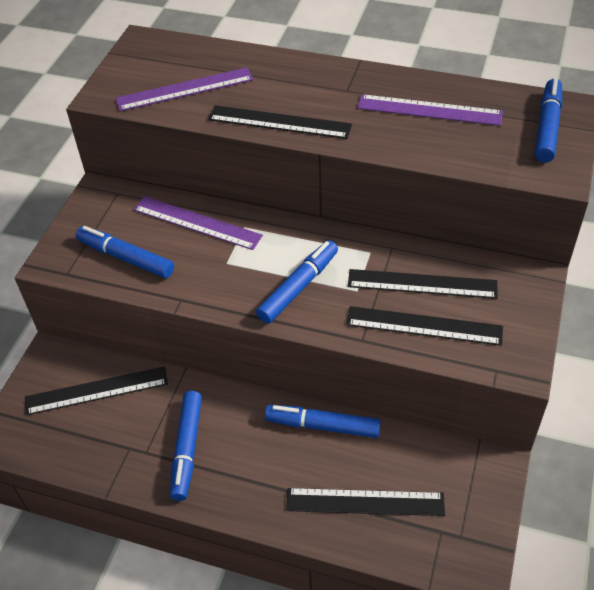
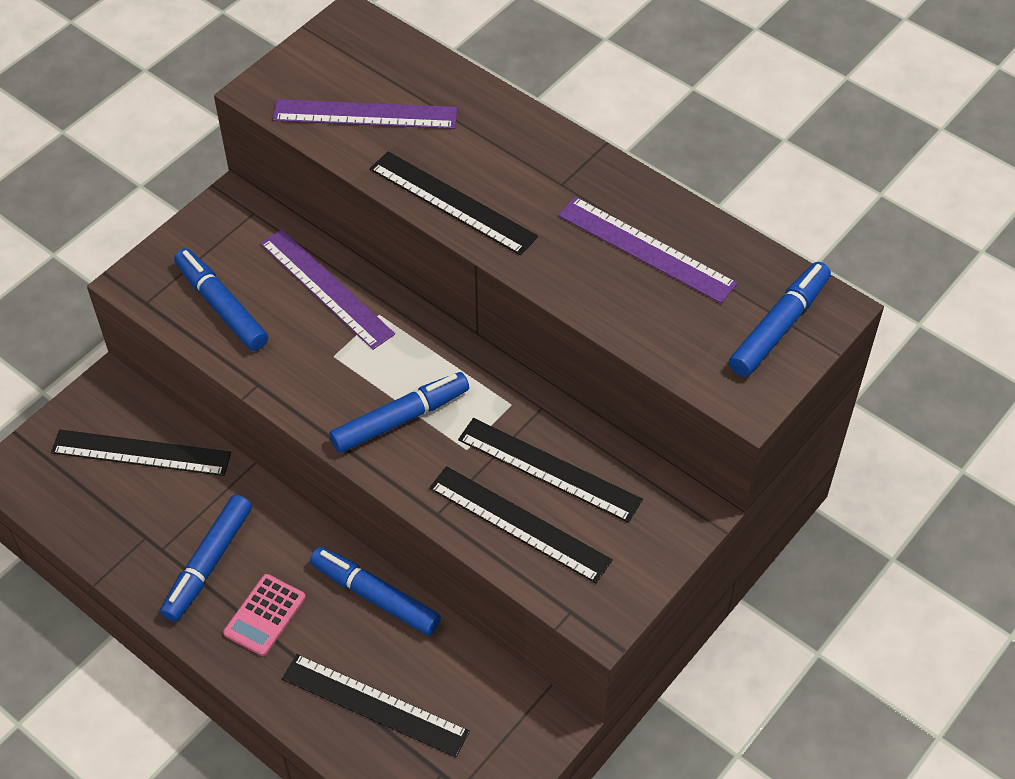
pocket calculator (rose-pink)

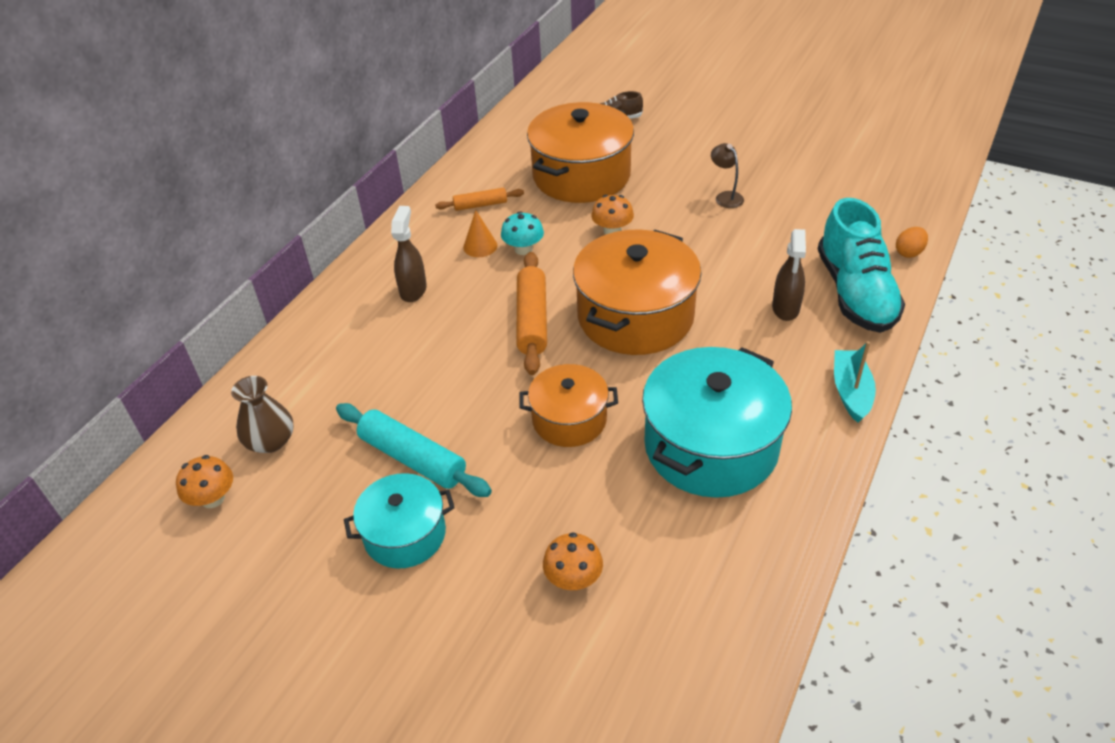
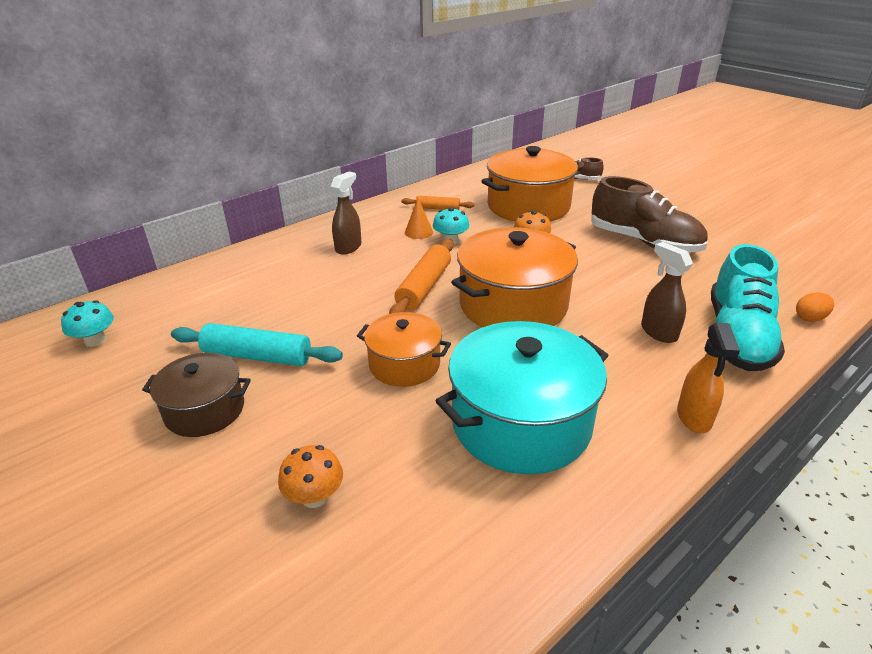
flower vase (dark brown)
shoe (dark brown) (2nd from left)
spray cleaner (orange)
mushroom (aqua) (1st from left)
cooking pot (dark brown)
pastry roller (aqua)
spray cleaner (dark brown) (2nd from left)

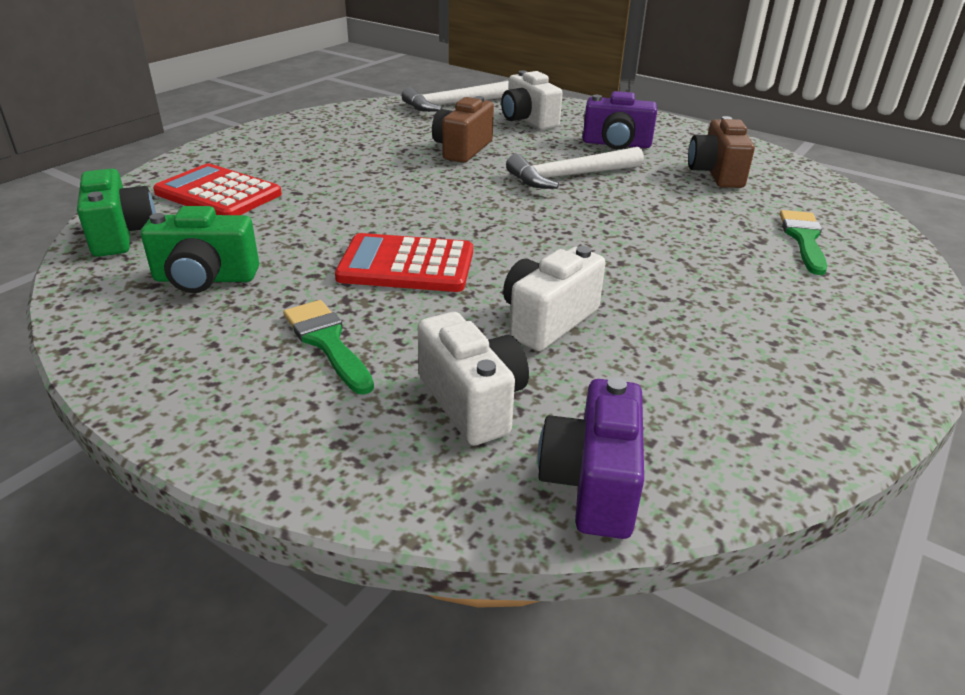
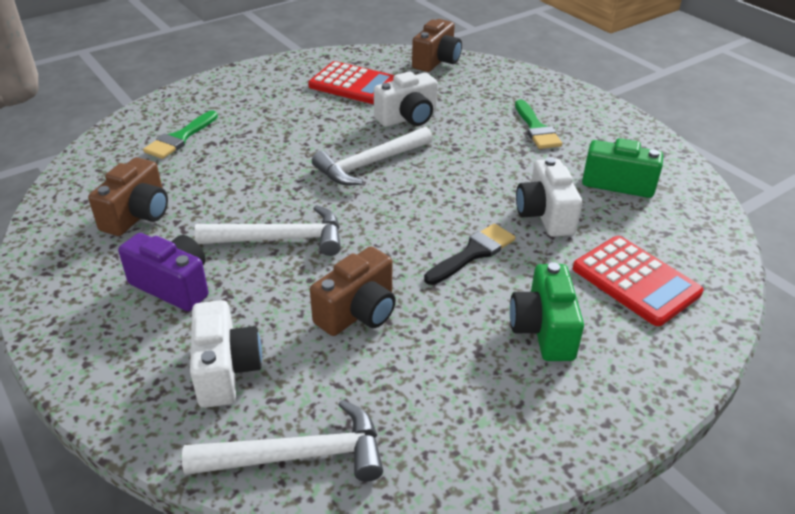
claw hammer (white) (3rd from left)
paintbrush (ebony)
photo camera (green) (1st from left)
pocket calculator (crimson) (1st from left)
photo camera (white) (3rd from left)
photo camera (dark brown) (3rd from left)

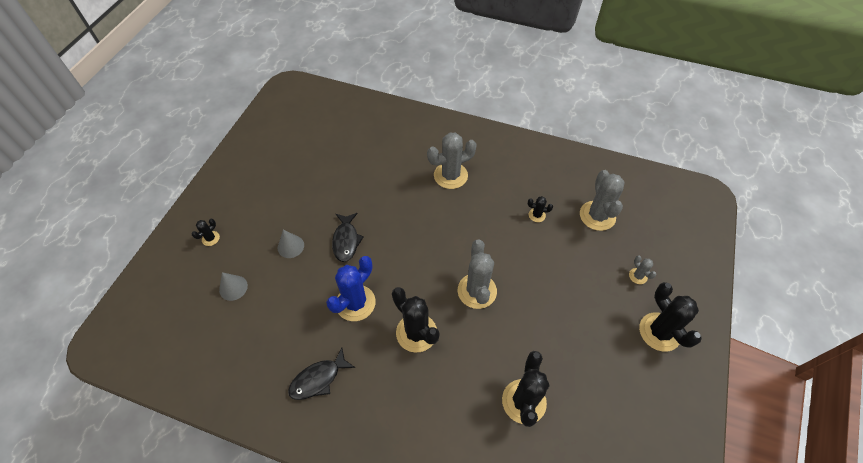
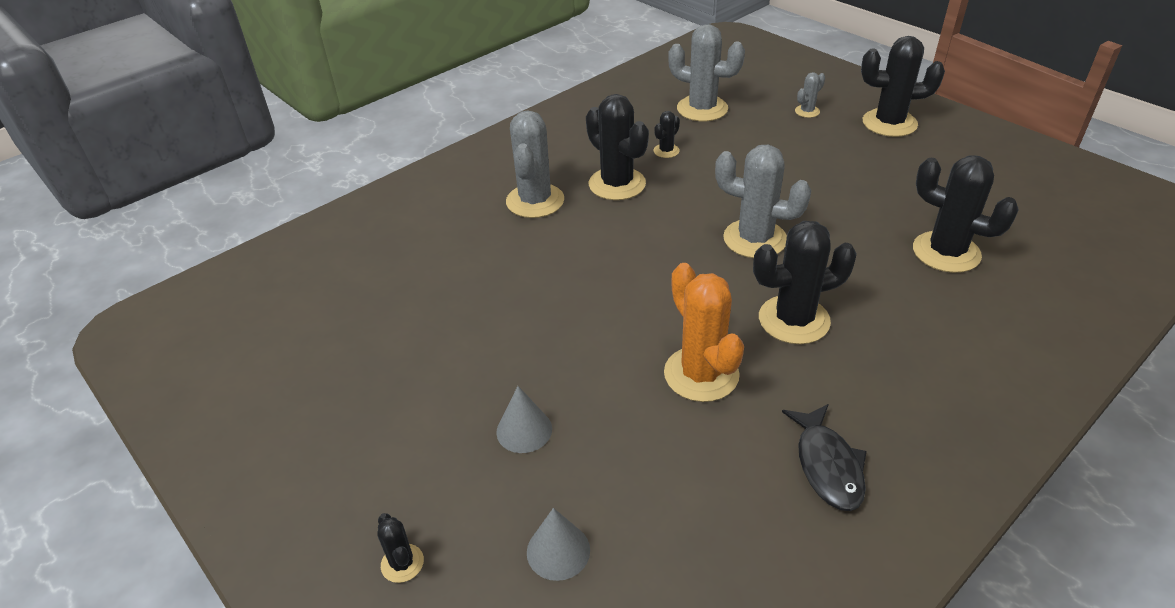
fish (ebony) (2nd from left in the first image)
prickly plant (ebony) (2nd from left)
prickly plant (orange)
prickly plant (gray) (4th from left)

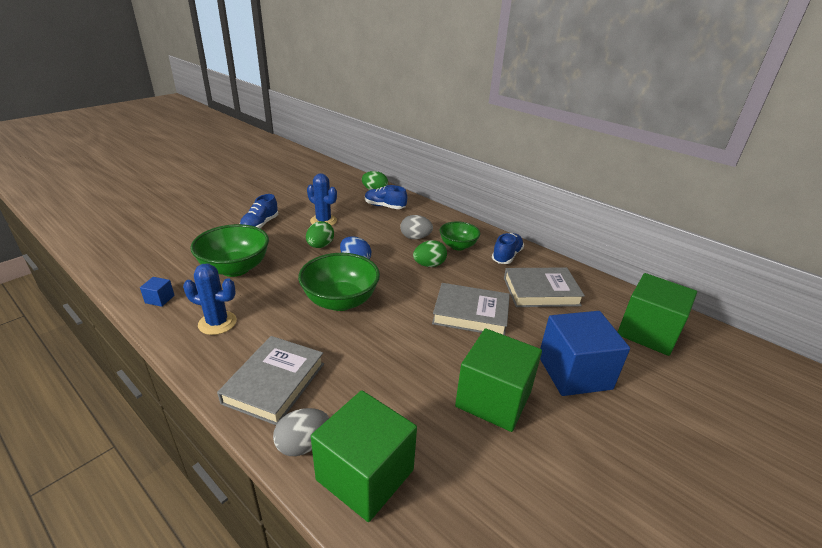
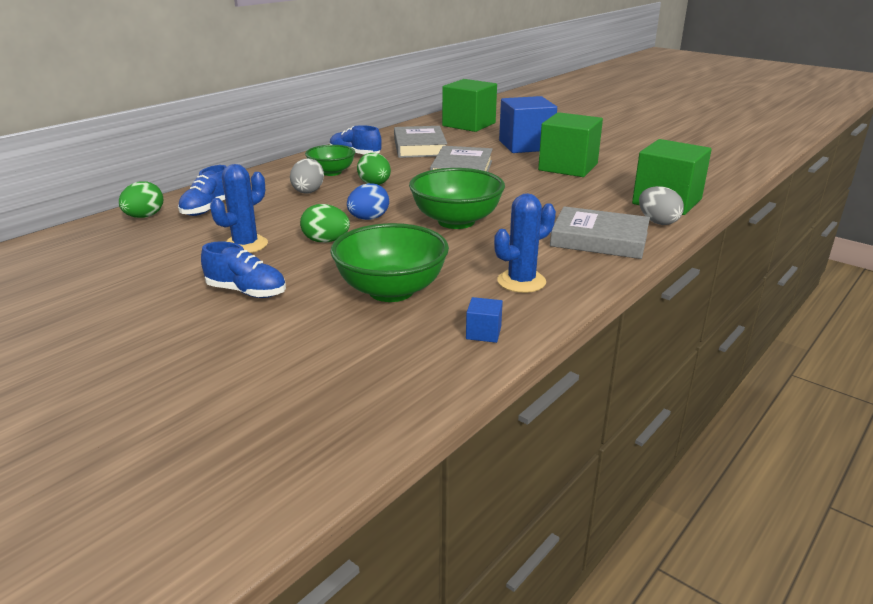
prickly plant (cobalt) (2nd from left)

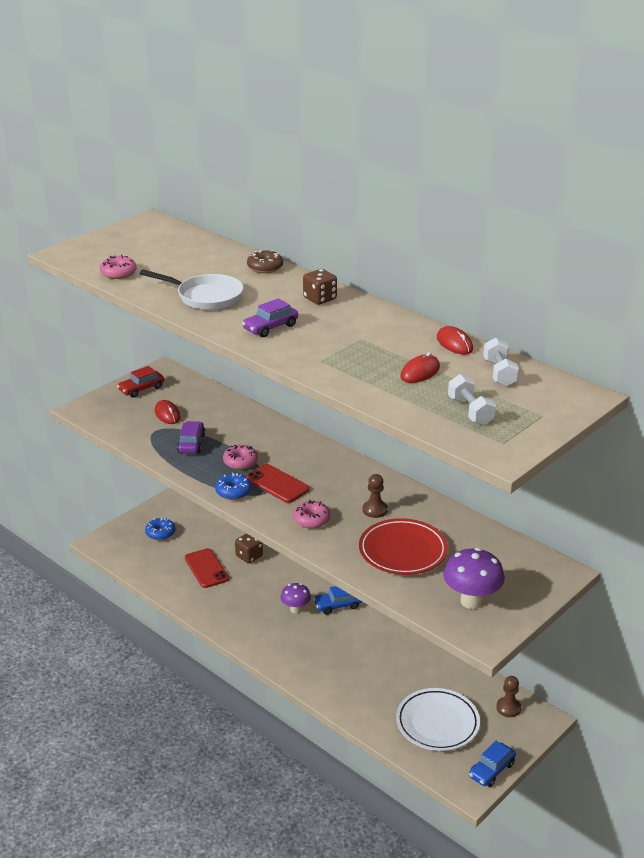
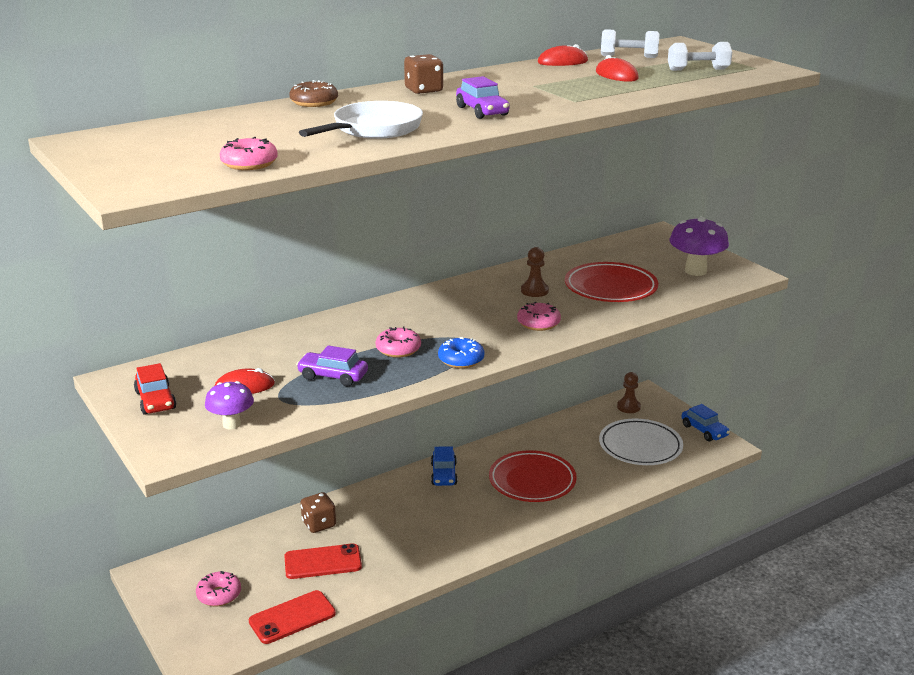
flat dish (crimson) (1st from left)
phone (crimson) (1st from left)
mushroom (royal purple) (1st from left)
glazed donut (rose-pink) (1st from left)

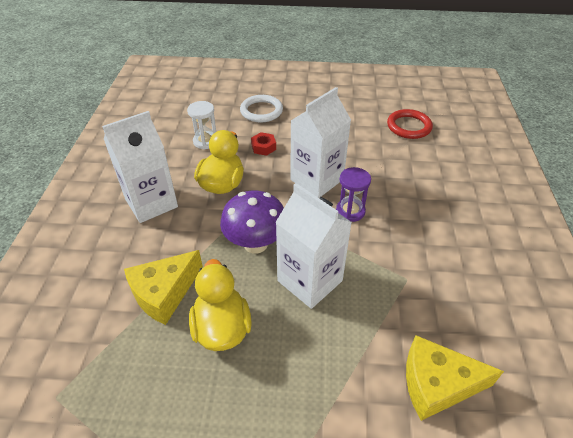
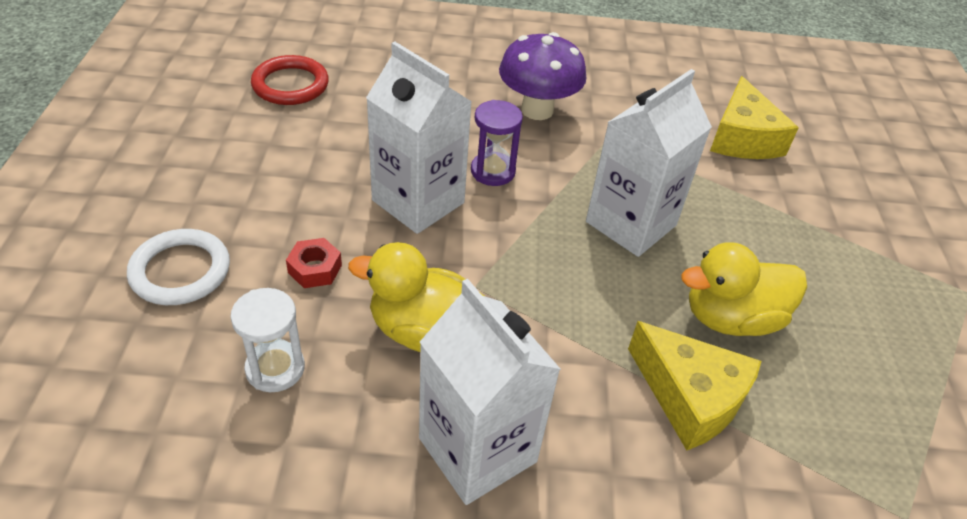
mushroom (royal purple)

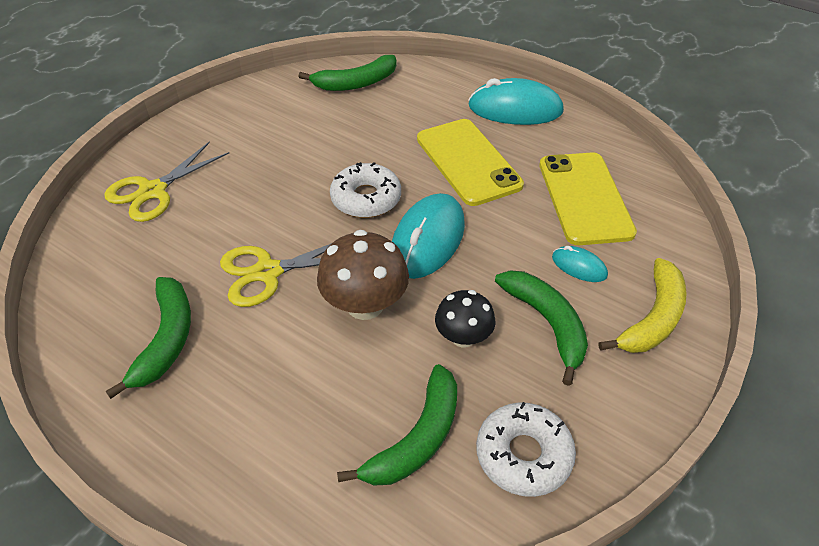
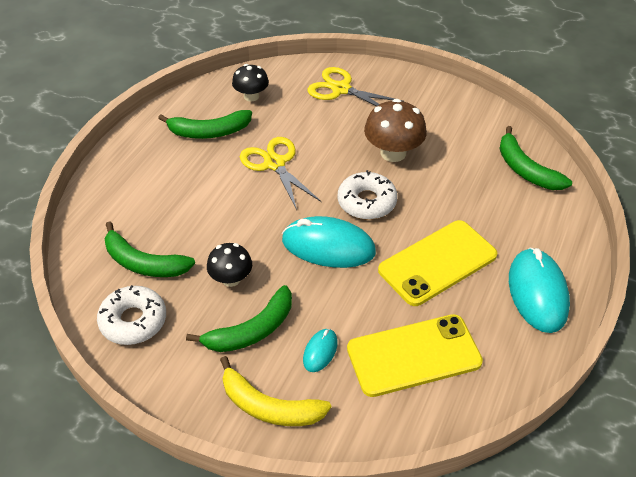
mushroom (ebony) (2nd from left)
mushroom (dark brown)

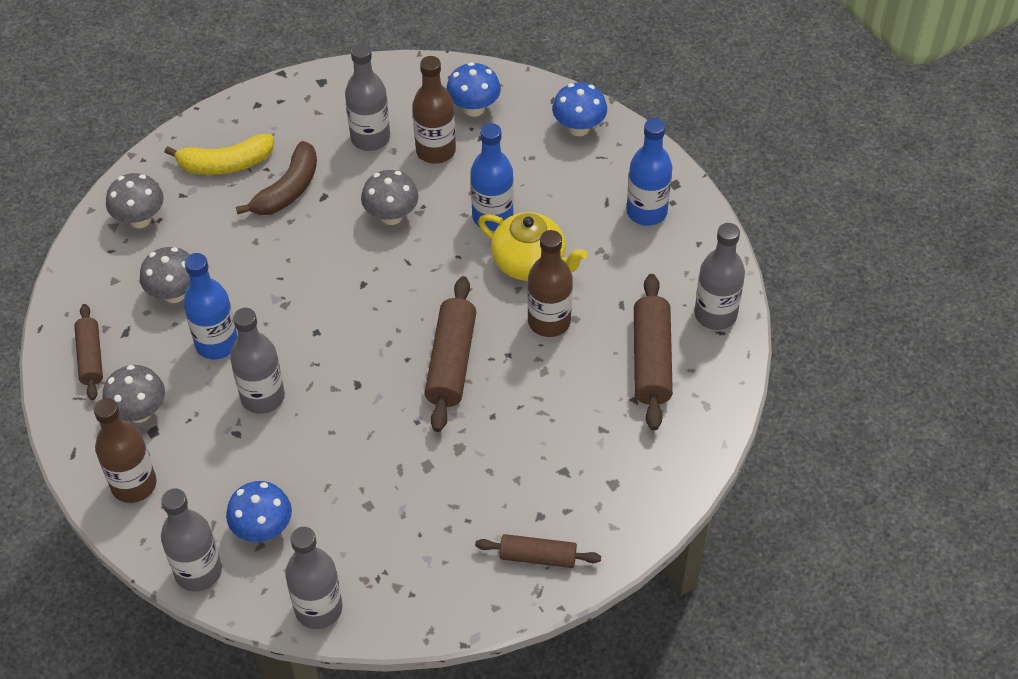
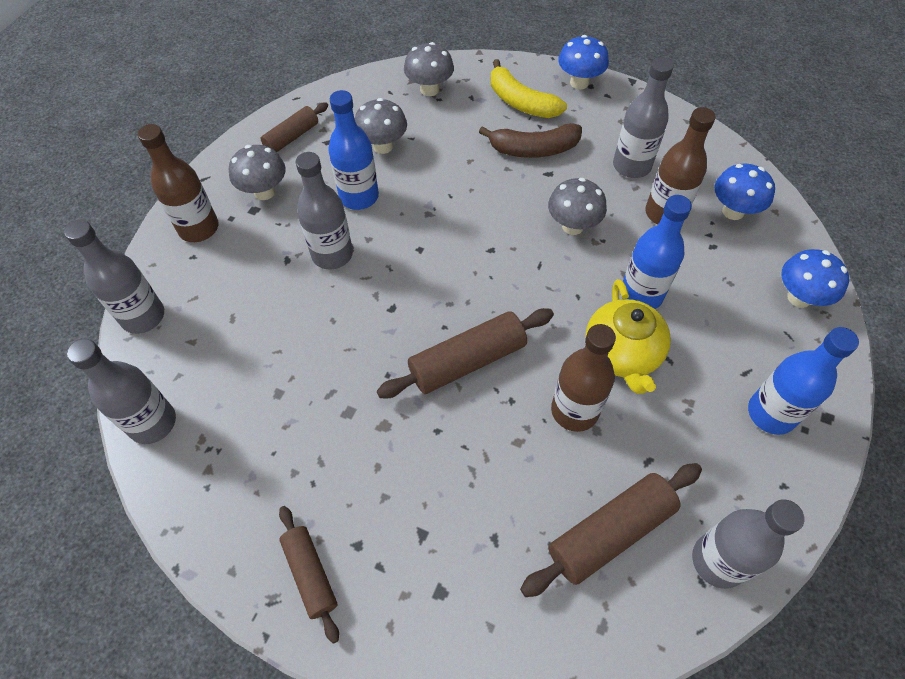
mushroom (cobalt) (1st from left)

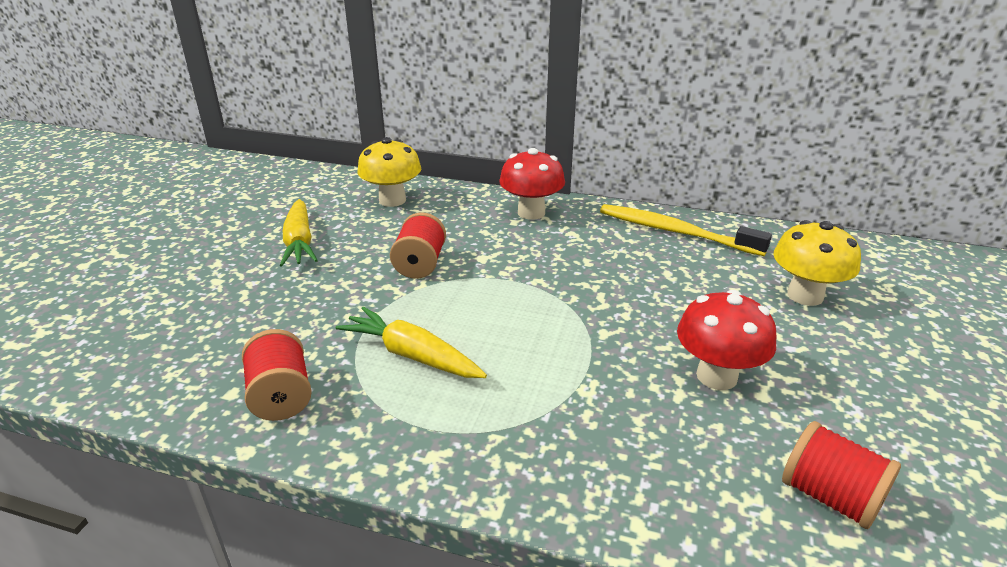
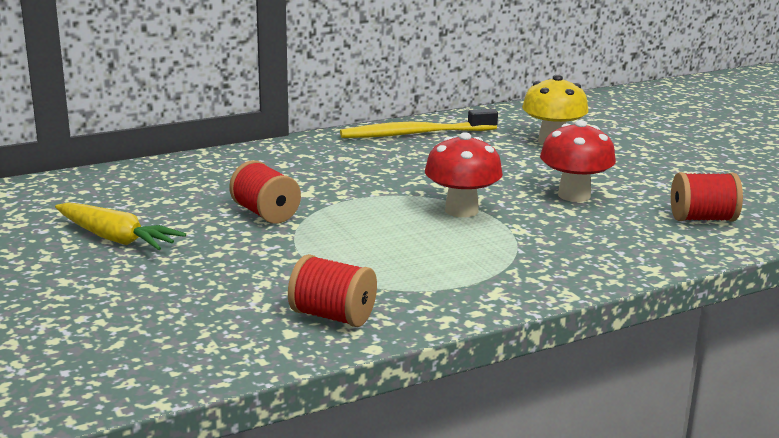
carrot (yellow) (2nd from left in the first image)
mushroom (yellow) (1st from left in the first image)
mushroom (crimson) (1st from left)

